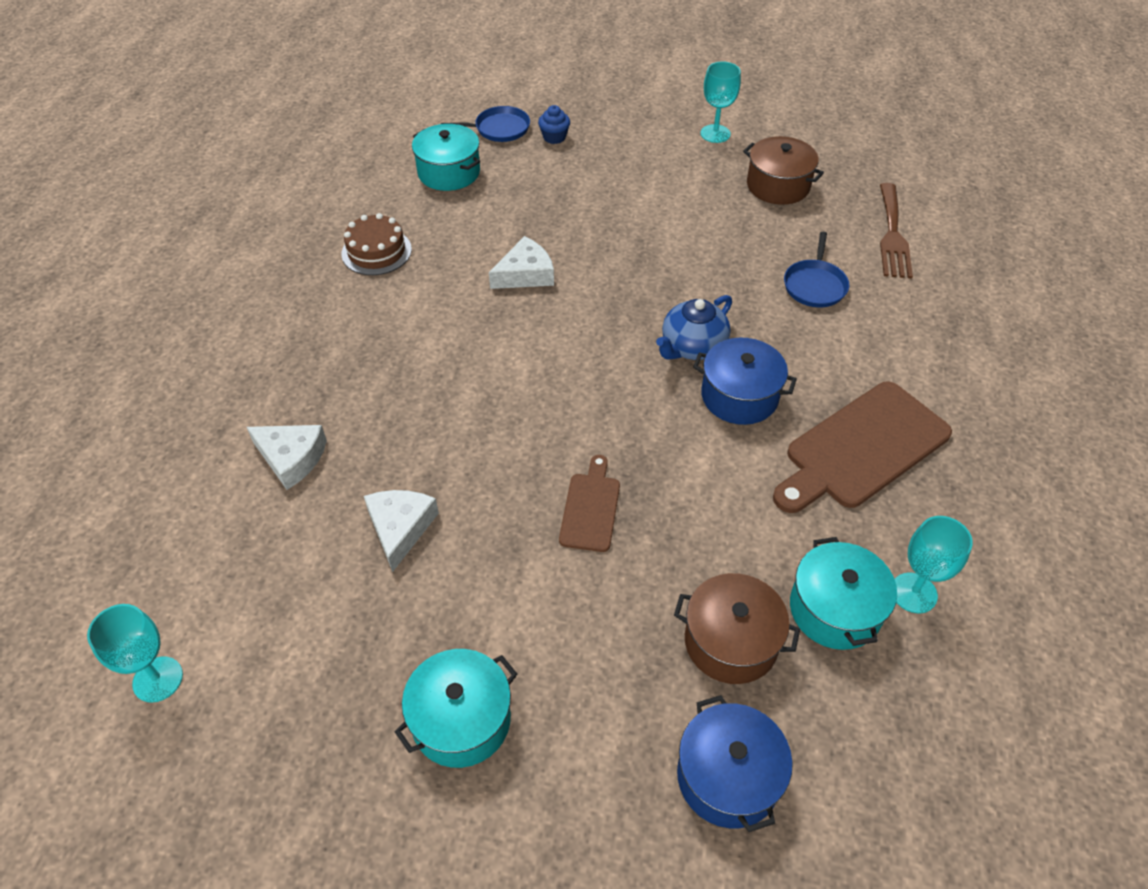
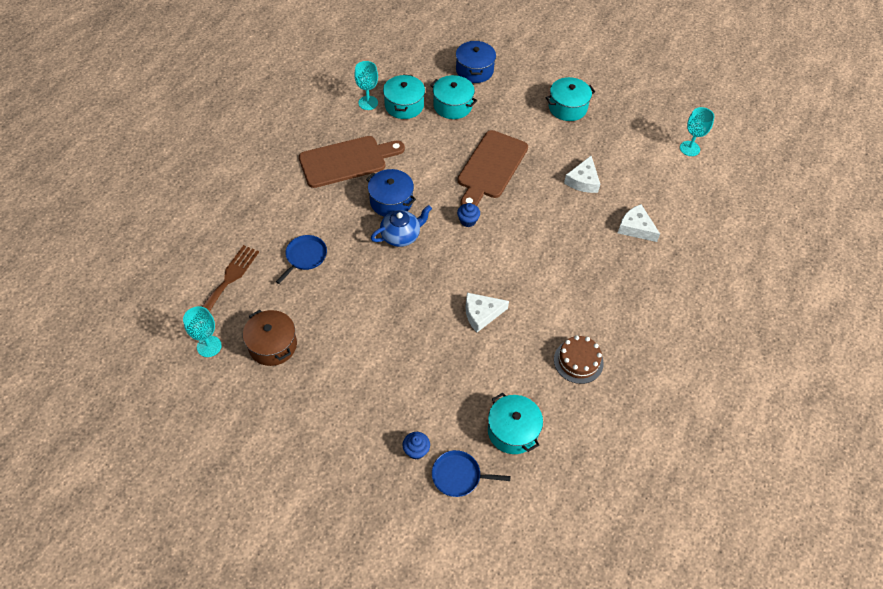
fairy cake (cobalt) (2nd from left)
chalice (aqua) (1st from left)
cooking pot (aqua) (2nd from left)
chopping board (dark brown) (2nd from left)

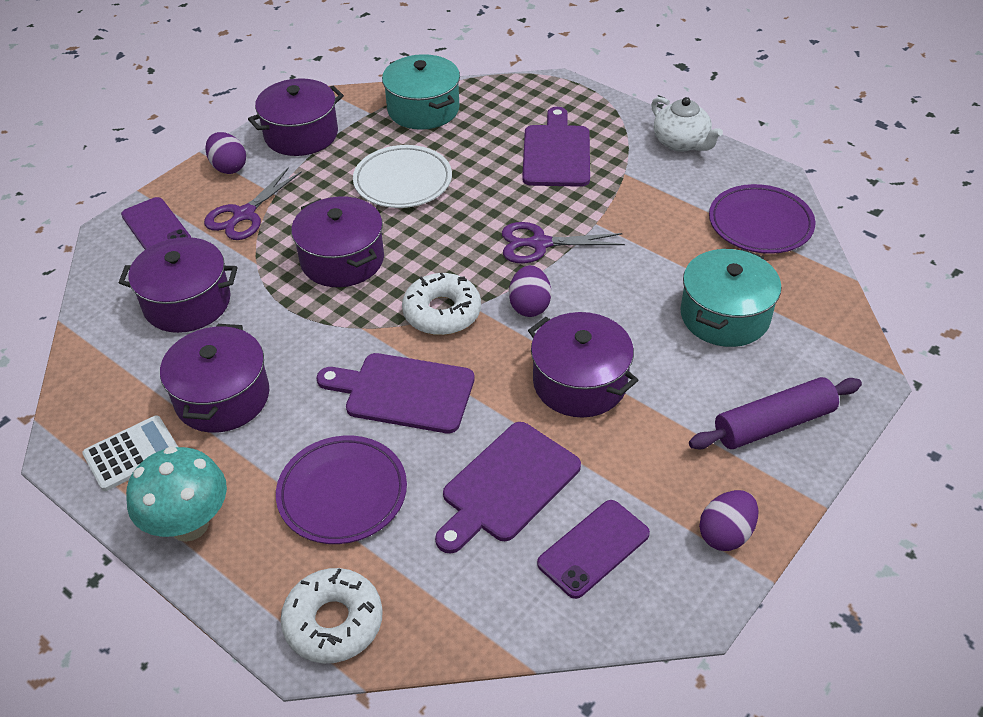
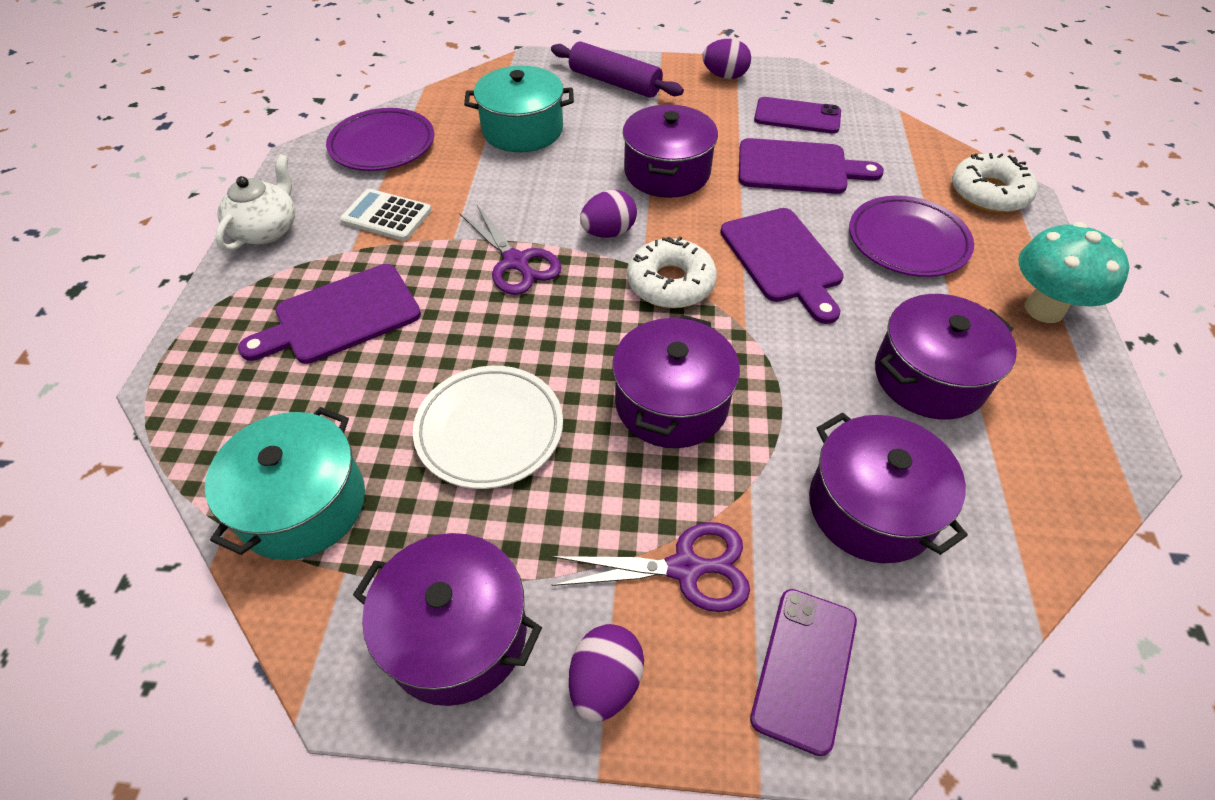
pocket calculator (white)

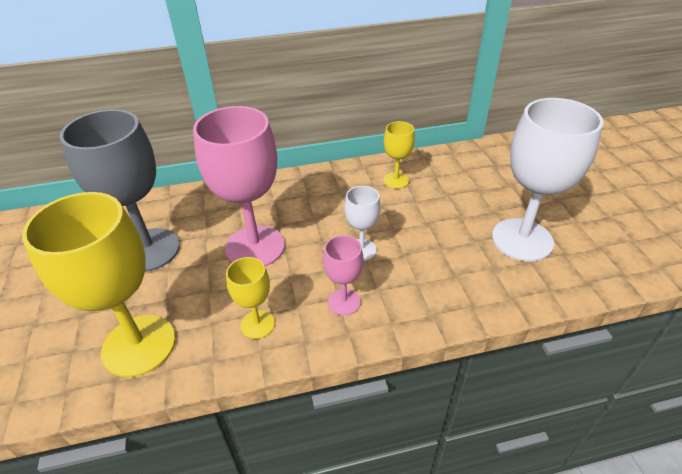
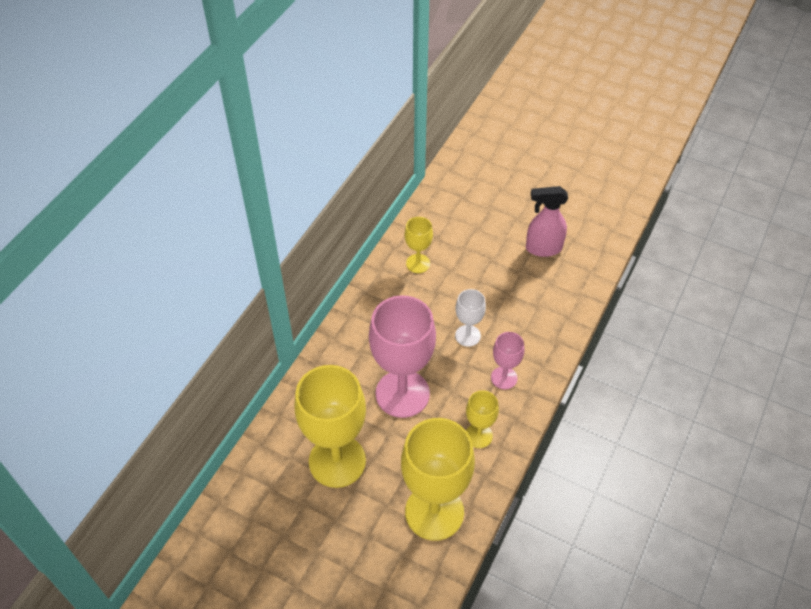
spray cleaner (rose-pink)
chalice (yellow) (1st from left)

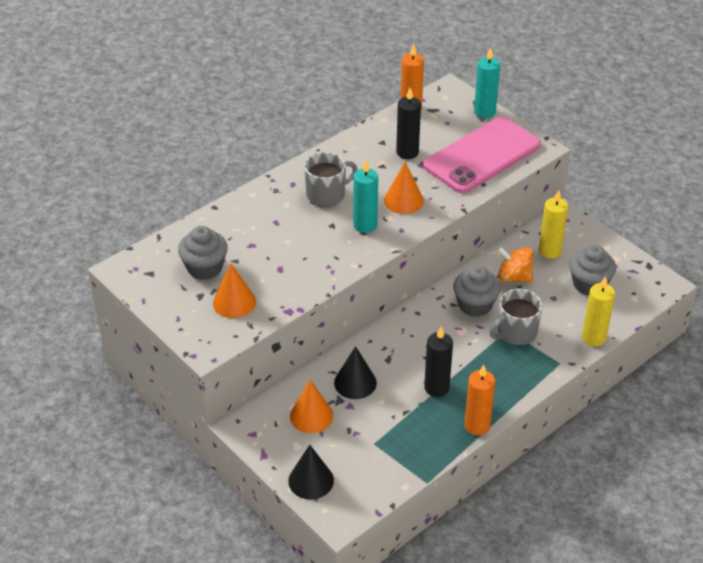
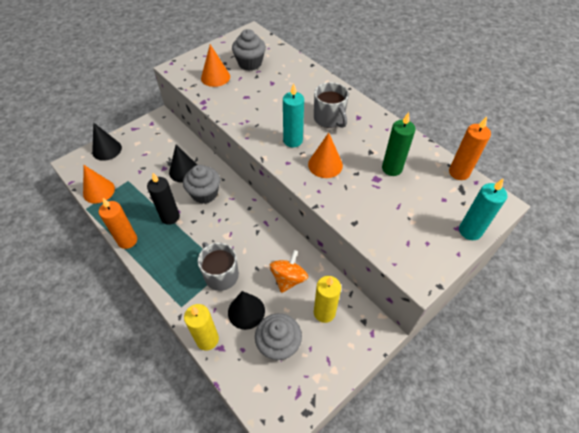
phone (rose-pink)
cone (ebony) (3rd from left)
cone (orange) (1st from left)
fairy cake (gray) (1st from left)
wax candle (green)

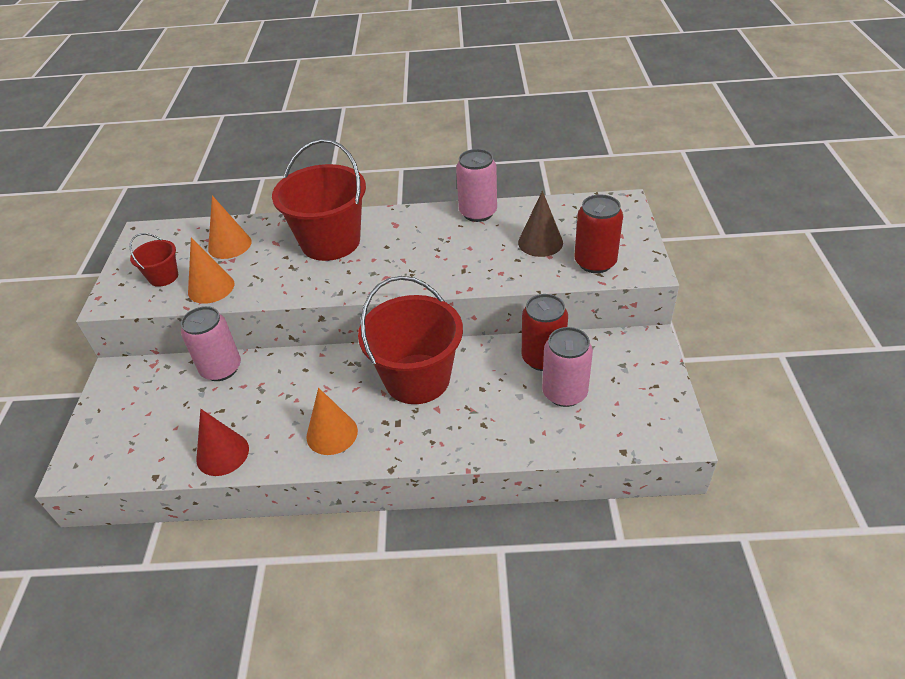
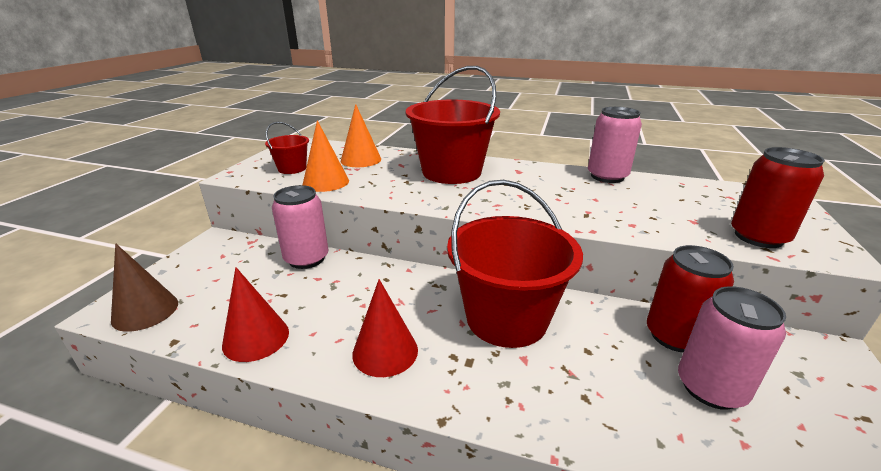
cone (dark brown)
cone (crimson) (2nd from left)

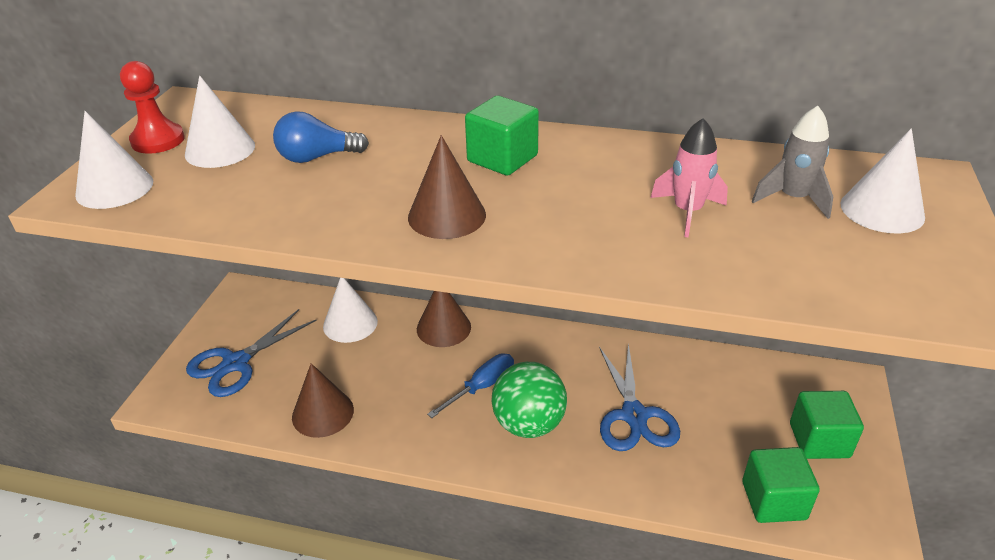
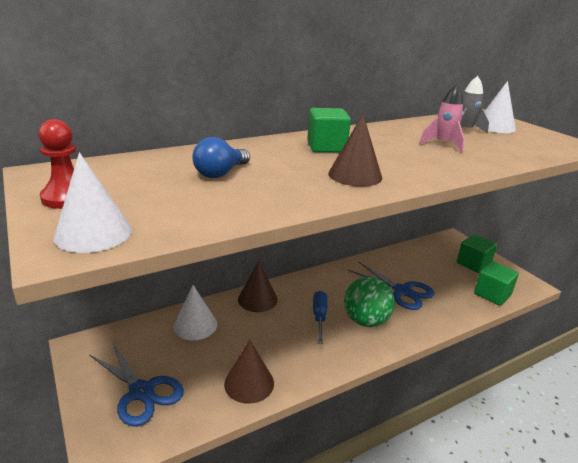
cone (white) (2nd from left in the first image)
scissors (cobalt) (1st from left)

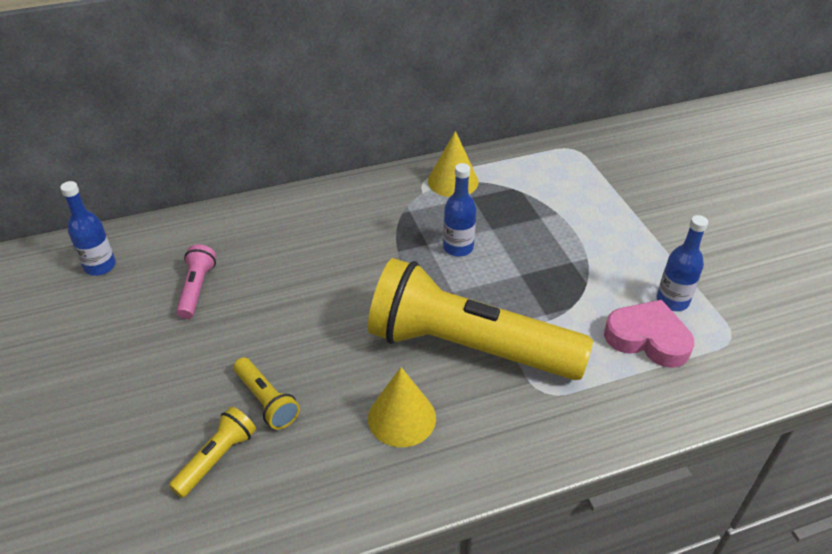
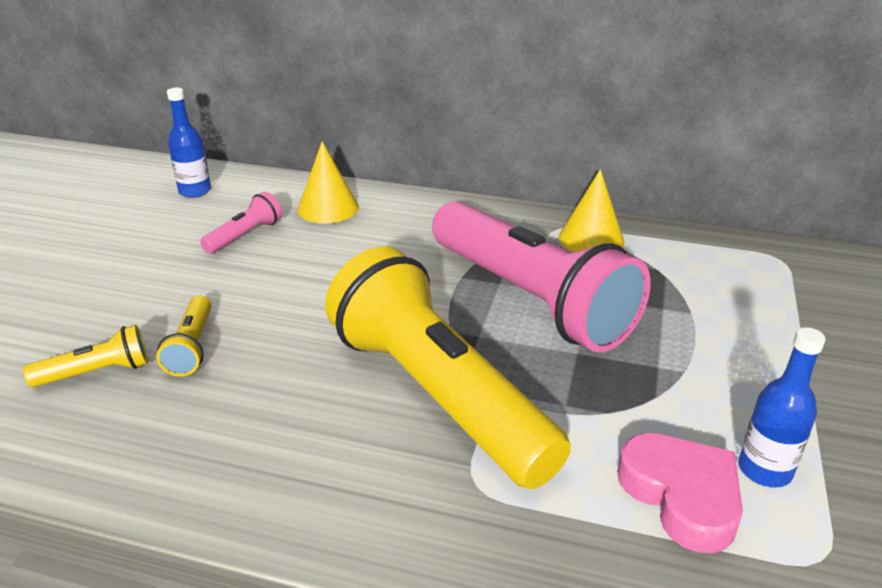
cone (yellow) (1st from left)
pocket torch (rose-pink) (2nd from left)

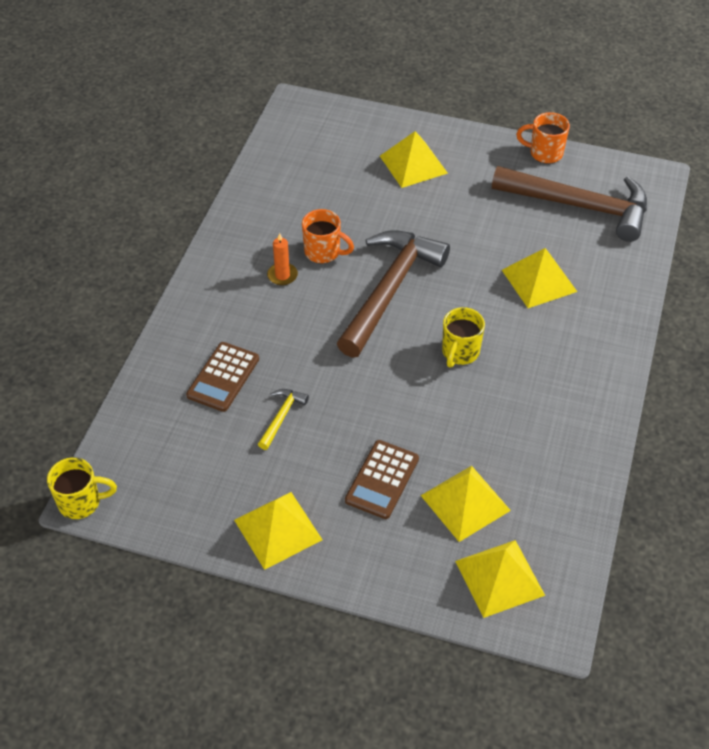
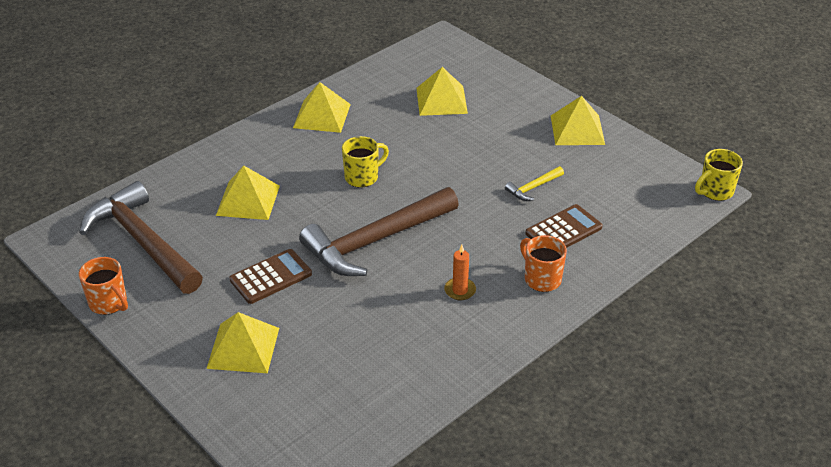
coffee mug (orange) (2nd from left)
pocket calculator (dark brown) (1st from left)
solid pyramid (yellow) (3rd from left)
coffee mug (yellow) (2nd from left)

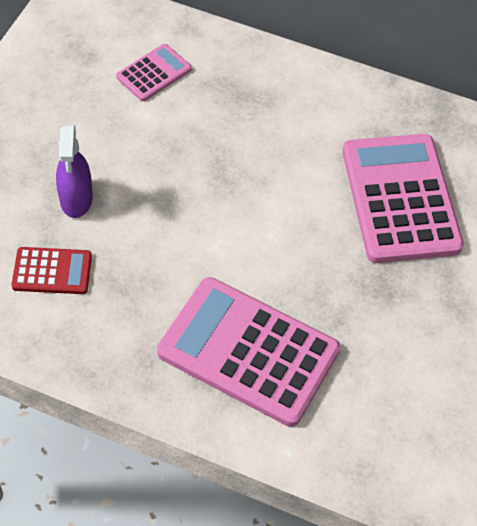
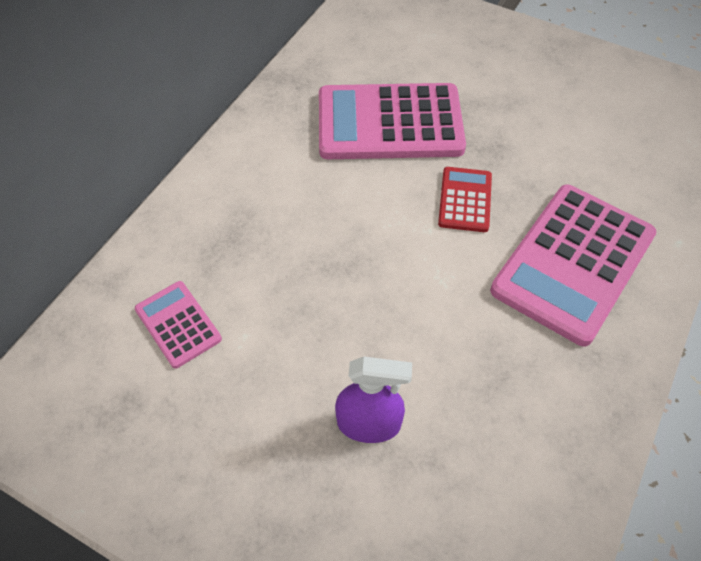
pocket calculator (crimson)

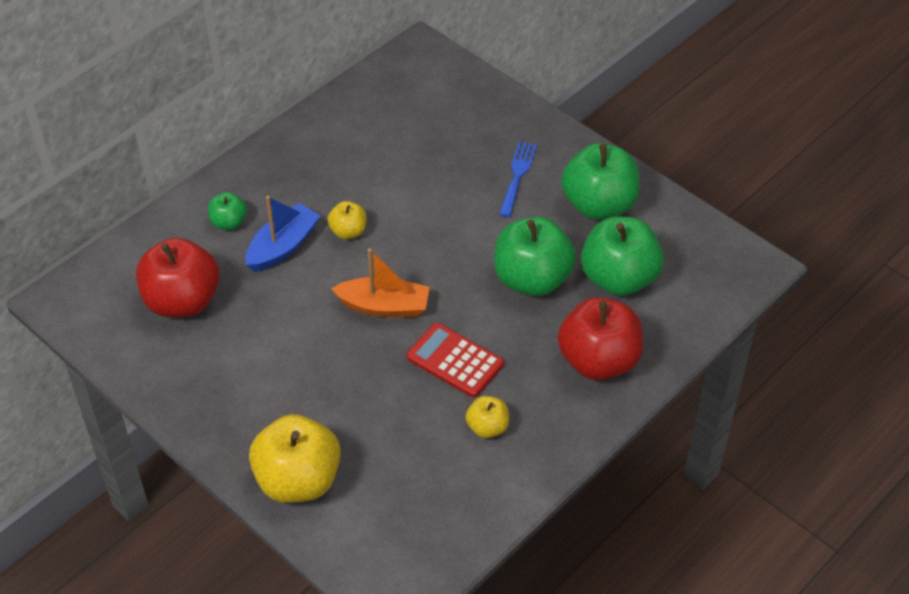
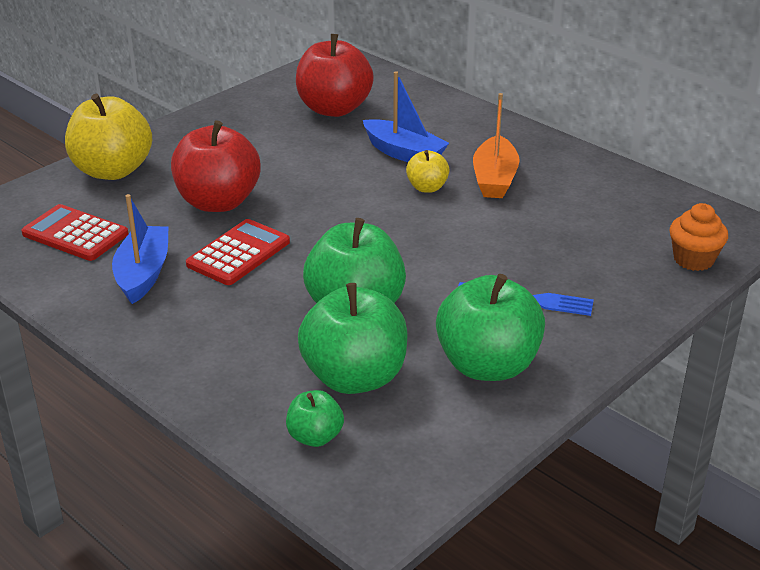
pocket calculator (crimson) (1st from left)
fairy cake (orange)
apple (green) (1st from left)
toy boat (orange)
apple (crimson) (1st from left)
toy boat (cobalt) (1st from left)

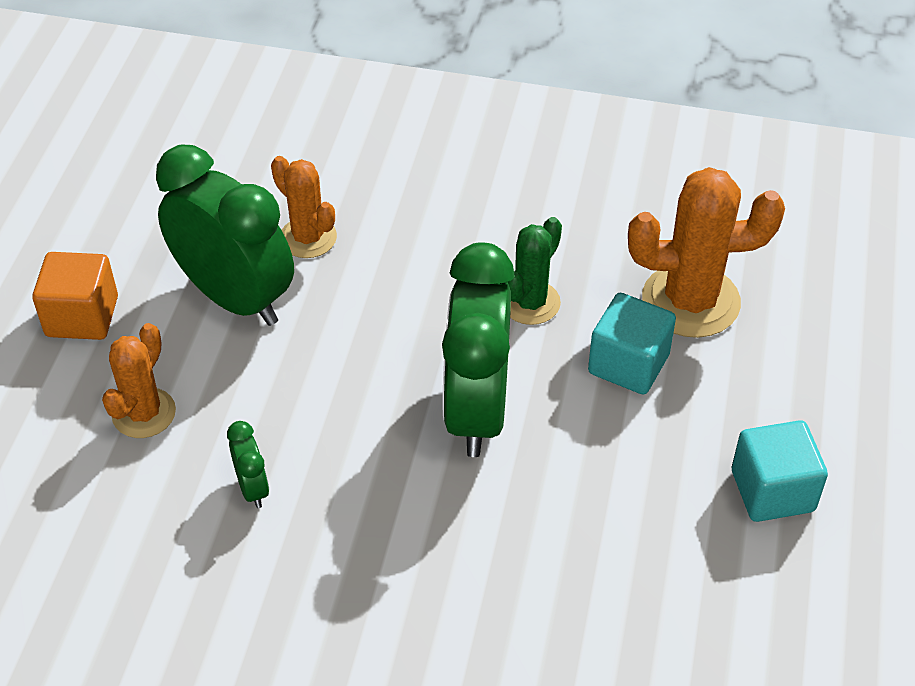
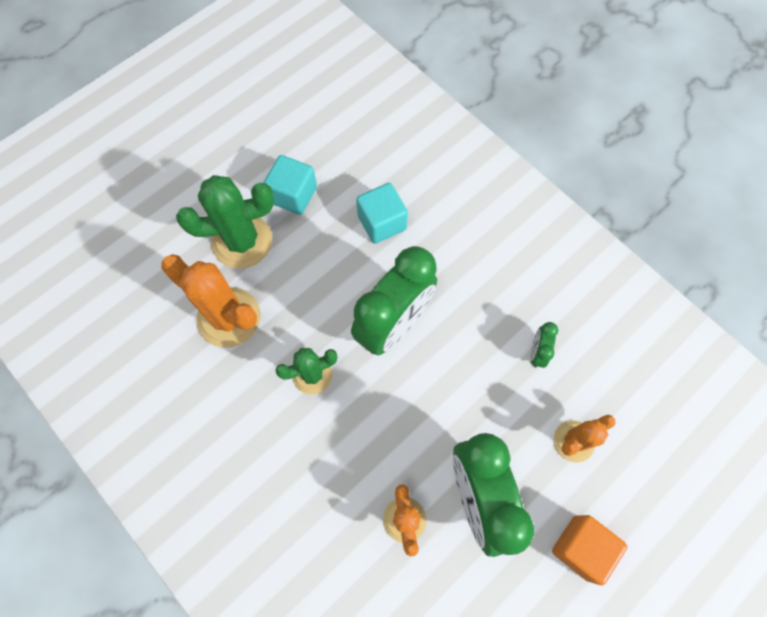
prickly plant (green) (1st from left)
cube (aqua) (2nd from left)

